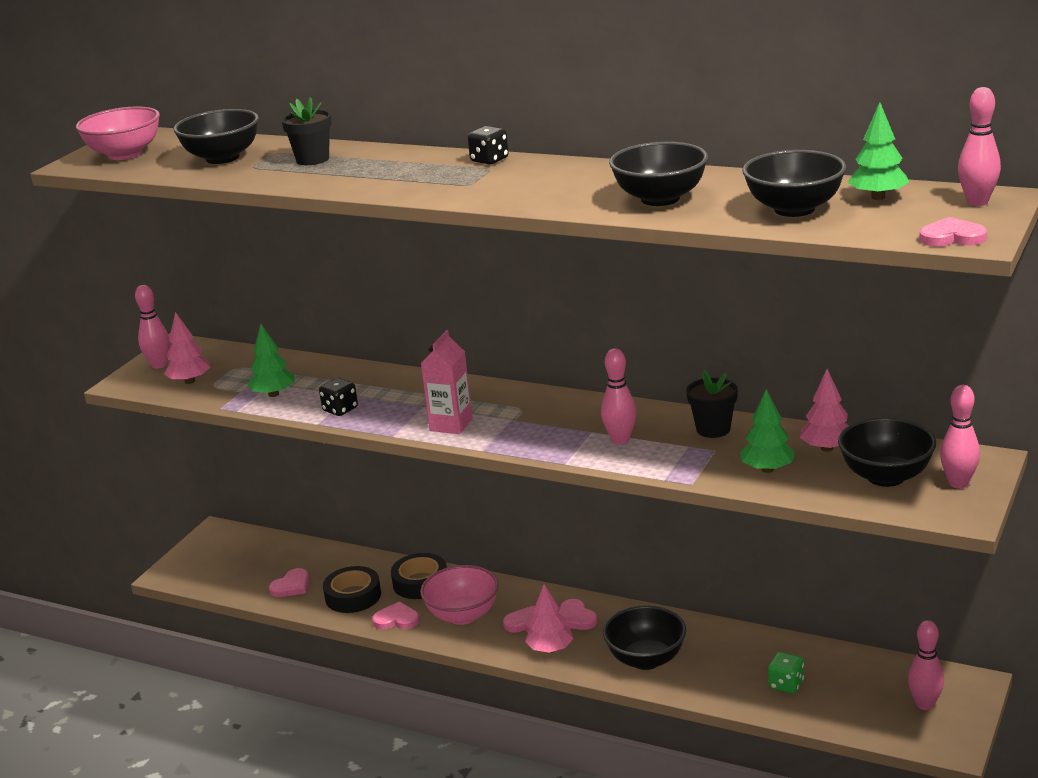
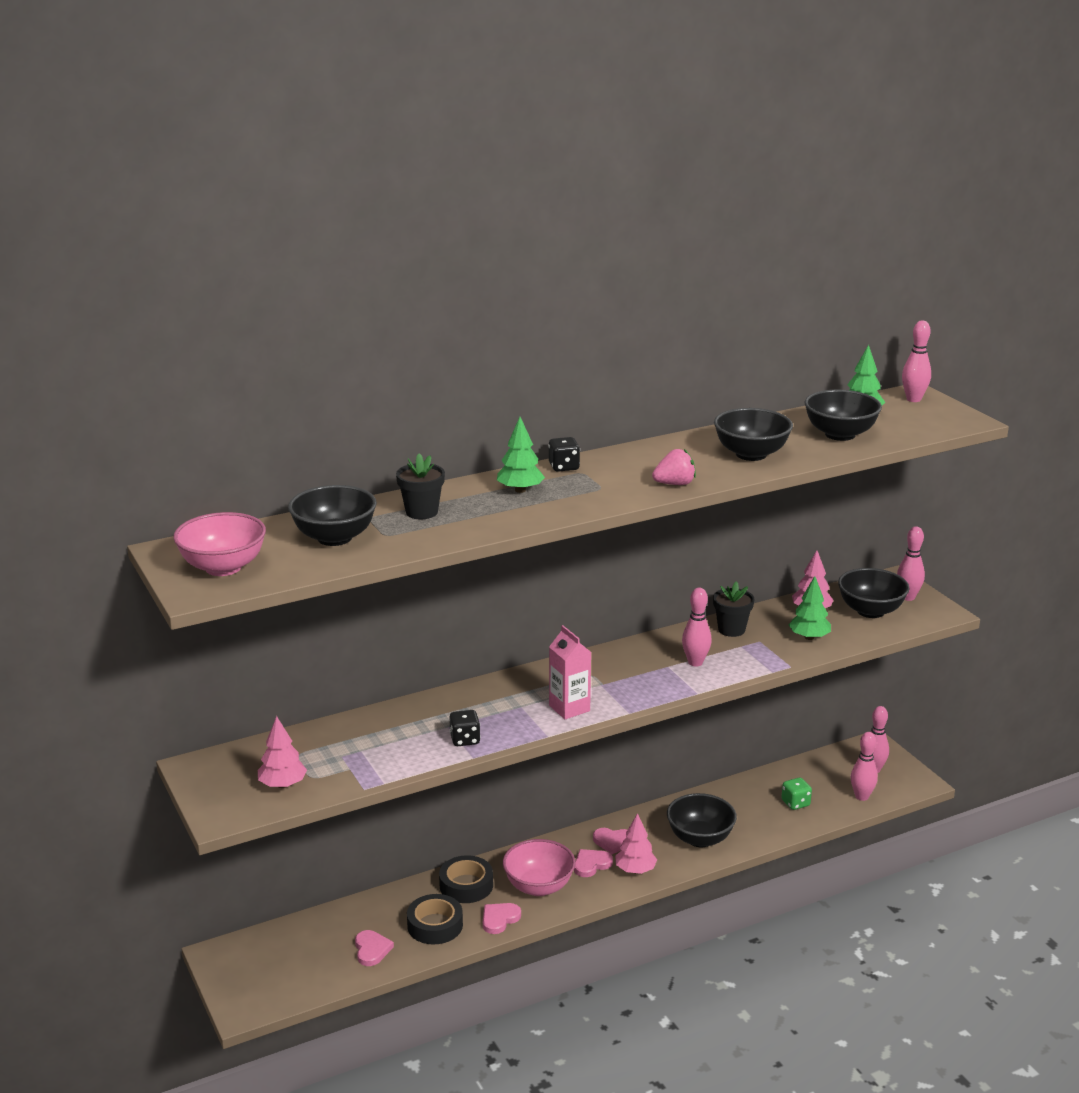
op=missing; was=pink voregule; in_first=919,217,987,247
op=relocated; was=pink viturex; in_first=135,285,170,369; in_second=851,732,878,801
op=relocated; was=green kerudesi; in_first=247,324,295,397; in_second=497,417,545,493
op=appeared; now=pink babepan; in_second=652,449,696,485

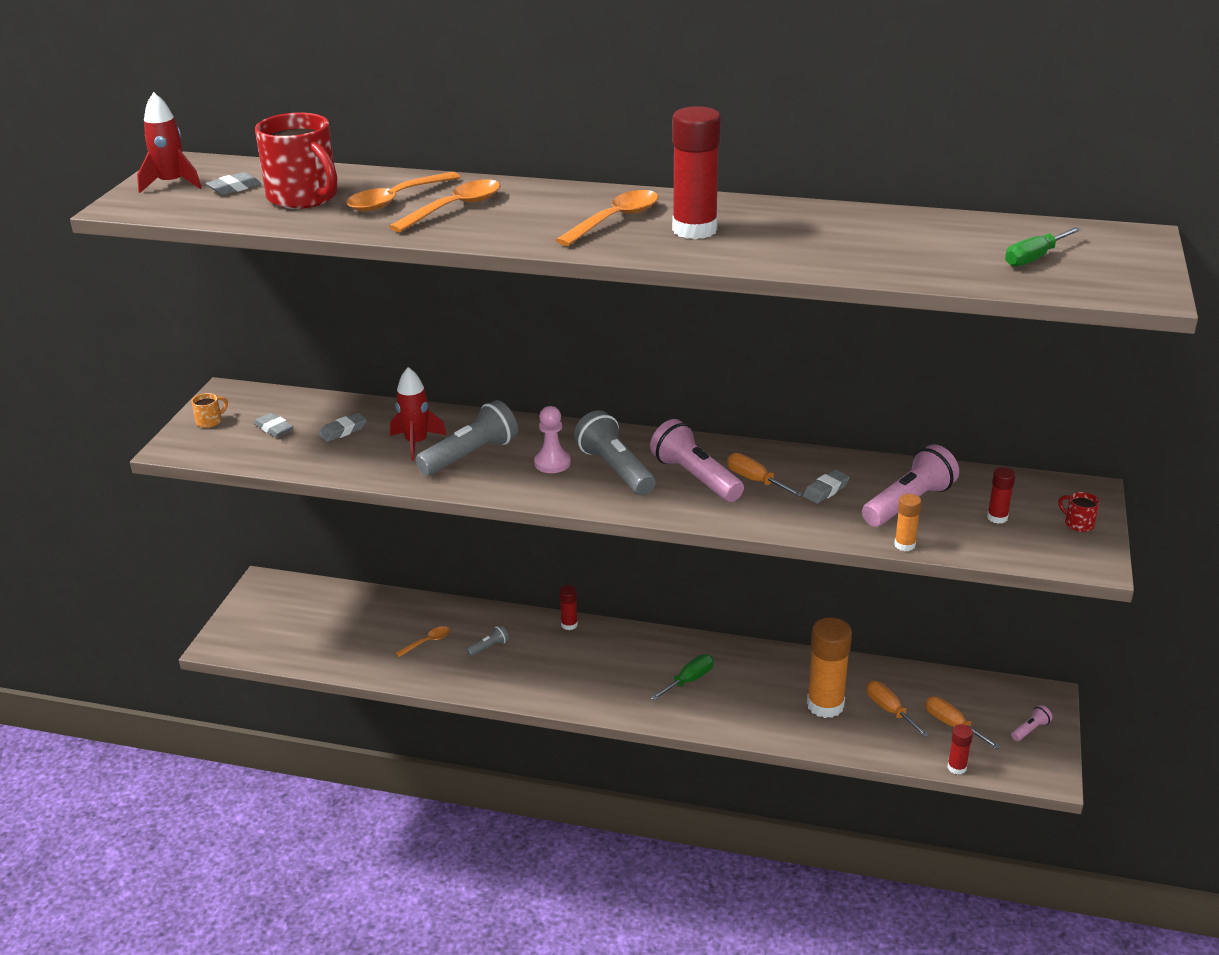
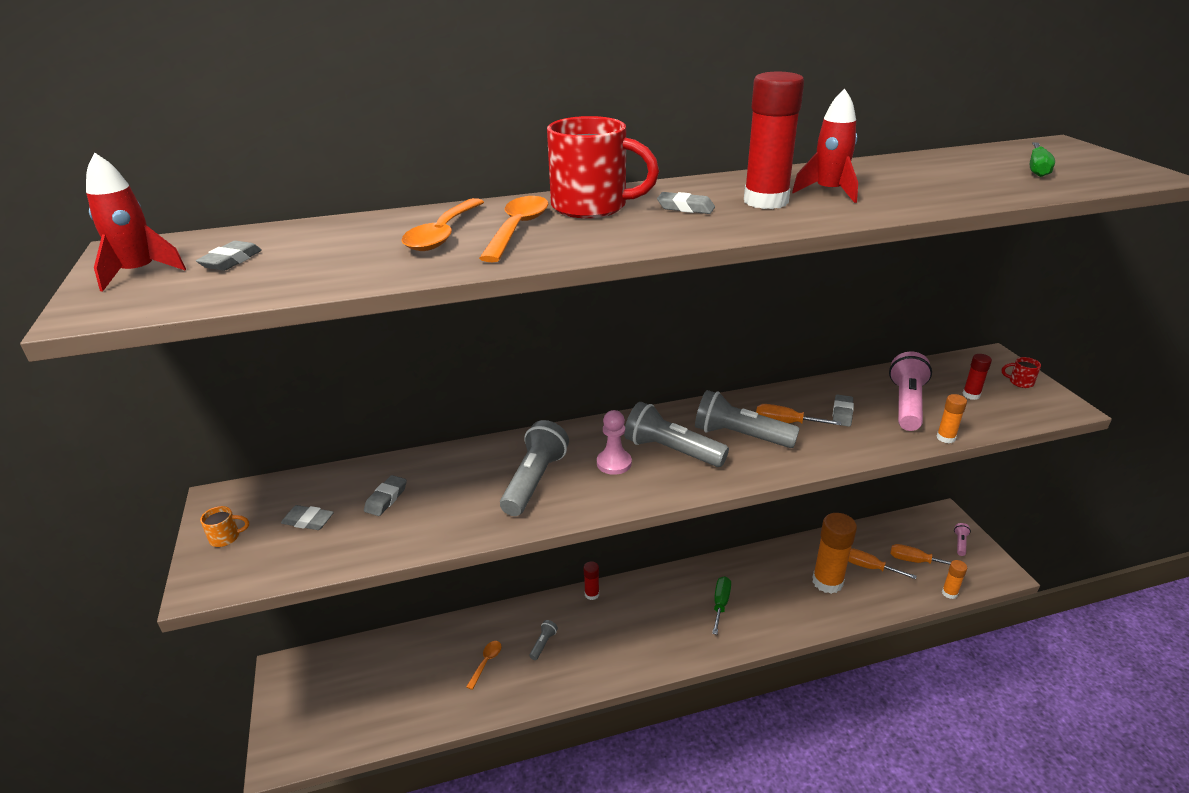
op=relocated; was=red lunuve; in_first=255,113,338,209; in_second=547,116,659,218
op=exchanged; was=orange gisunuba; now=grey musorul; in_first=556,190,658,246; in_second=657,192,715,214
op=relocated; was=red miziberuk; in_first=390,367,446,461; in_second=792,89,858,203
op=spun; was=orange lunuve; in_first=191,393,228,428; in_second=200,506,249,547; clockwise=60
op=colour; was=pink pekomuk; now=grey pekomuk; in_first=650,419,744,502; in_second=695,390,800,448
op=colour; was=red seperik; now=orange seperik; in_first=947,724,973,775; in_second=942,560,967,599

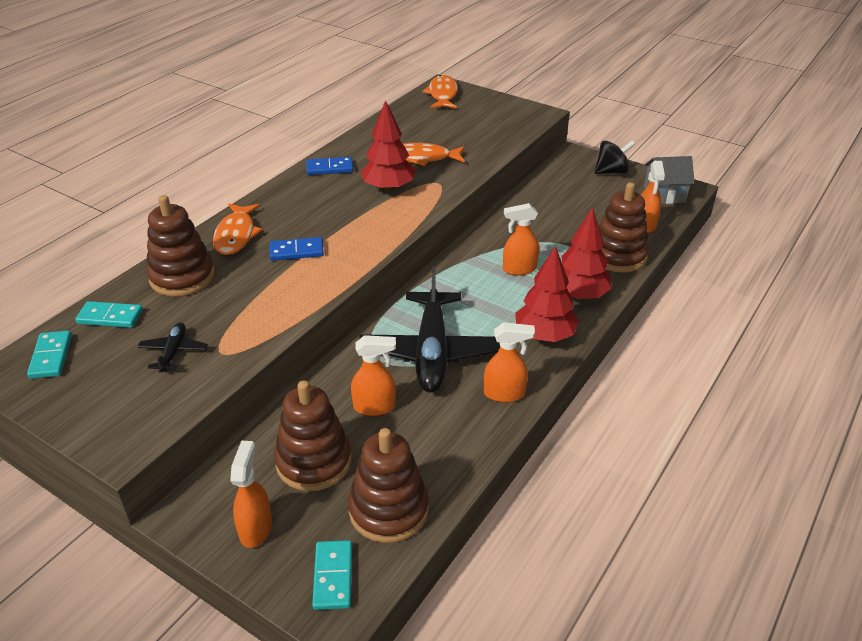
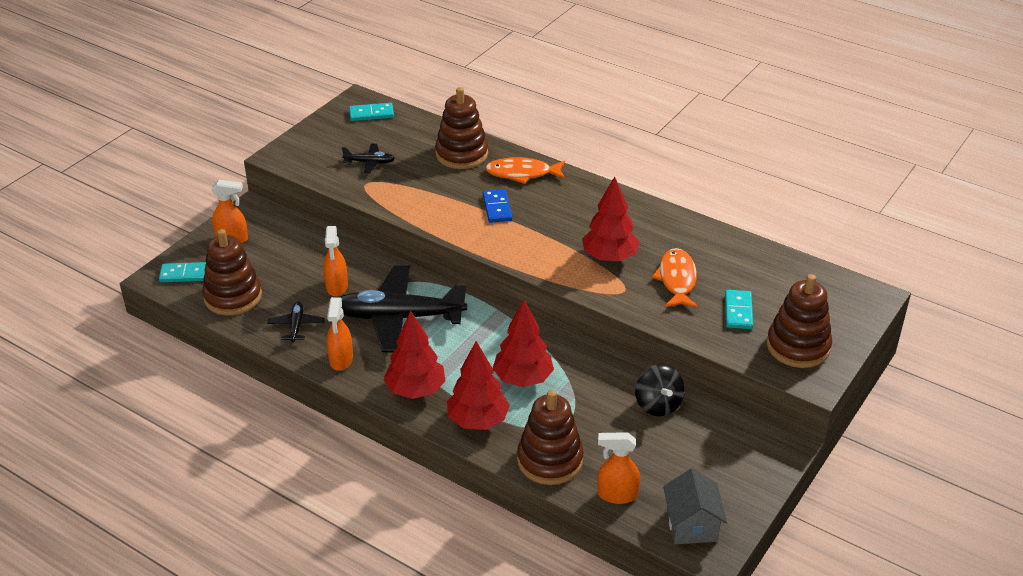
op=missing; was=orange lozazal; in_first=422,75,458,108
op=relocated; was=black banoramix; in_first=595,140,635,174; in_second=635,364,685,416
op=missing; was=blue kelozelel; in_first=306,157,353,175
op=exchanged; was=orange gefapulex; now=red kerudesi; in_first=503,203,539,276; in_second=493,300,554,387
op=relocated; was=turquoise kelozelel; in_first=75,301,143,328; in_second=725,290,753,329
op=relocated; was=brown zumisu; in_first=274,380,352,491; in_second=767,274,832,368
op=appeared; now=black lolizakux; in_second=267,301,325,342

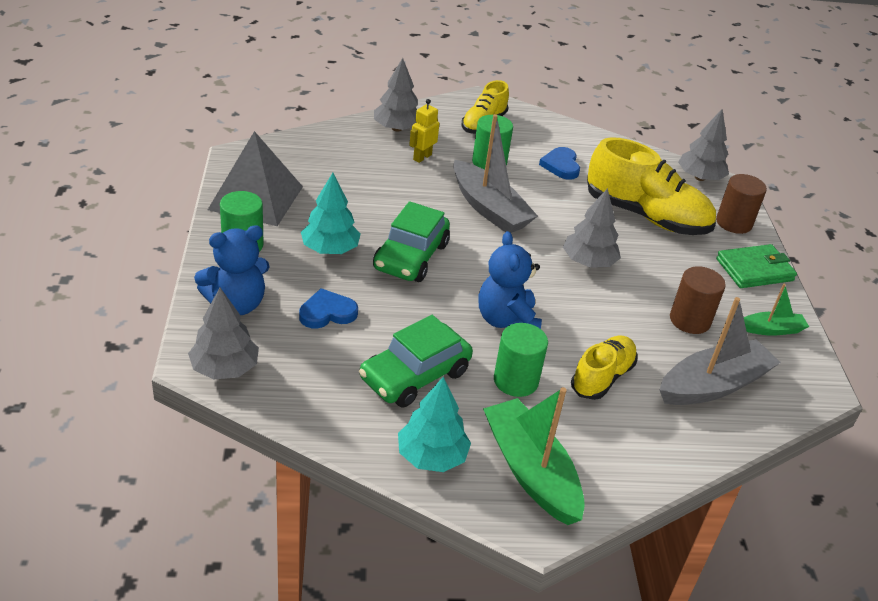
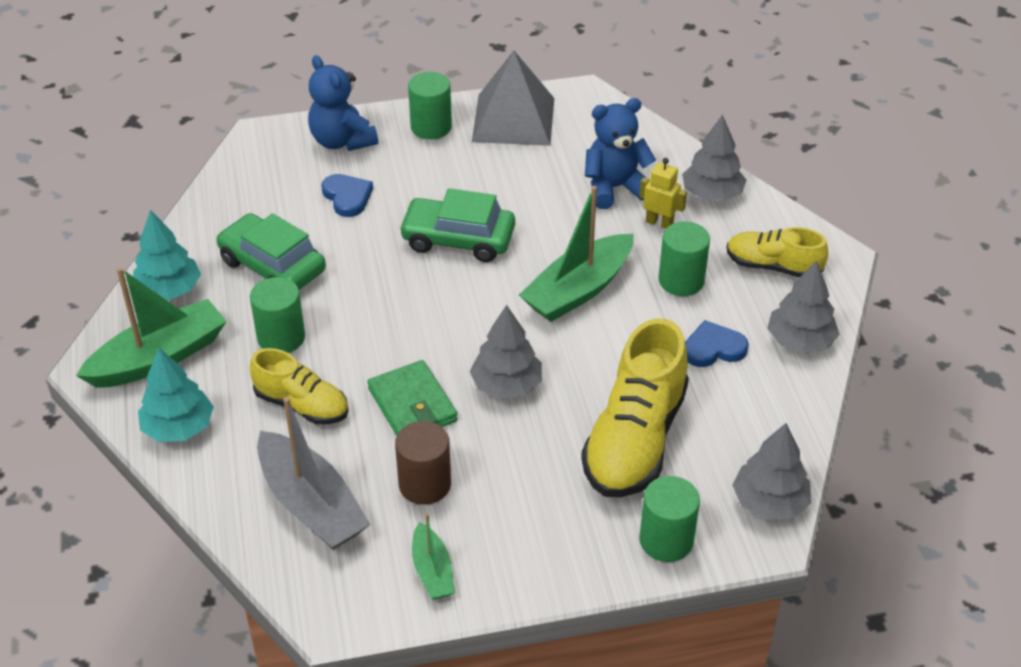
op=colour; was=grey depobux; now=green depobux; in_first=453,114,538,233; in_second=519,186,634,322
op=relocated; was=turquoise kerudesi; in_first=301,173,361,254; in_second=138,348,214,442
op=colour; was=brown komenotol; now=green komenotol; in_first=716,174,767,234; in_second=639,476,700,562
op=relocated; was=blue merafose; in_first=479,231,542,329; in_second=585,98,656,209
op=relocated; was=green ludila; in_first=716,244,797,288; in_second=367,360,458,436
op=relocated; was=grey kerudesi; in_first=188,288,259,380; in_second=767,261,839,353

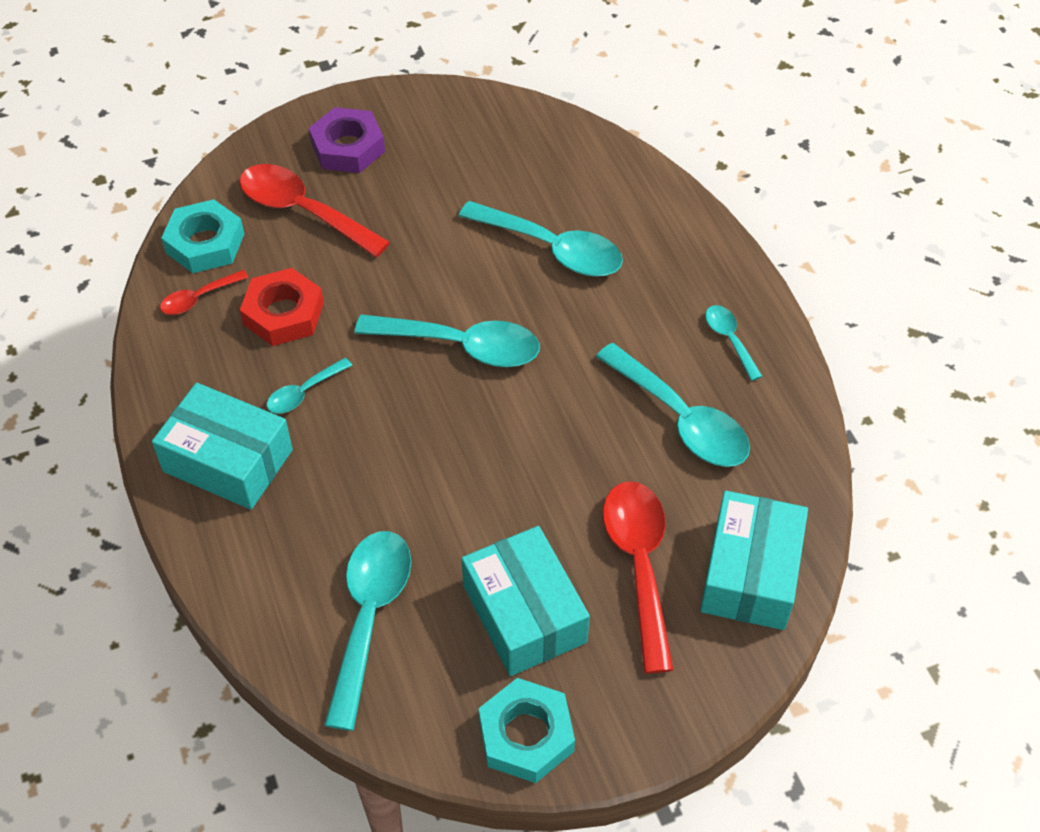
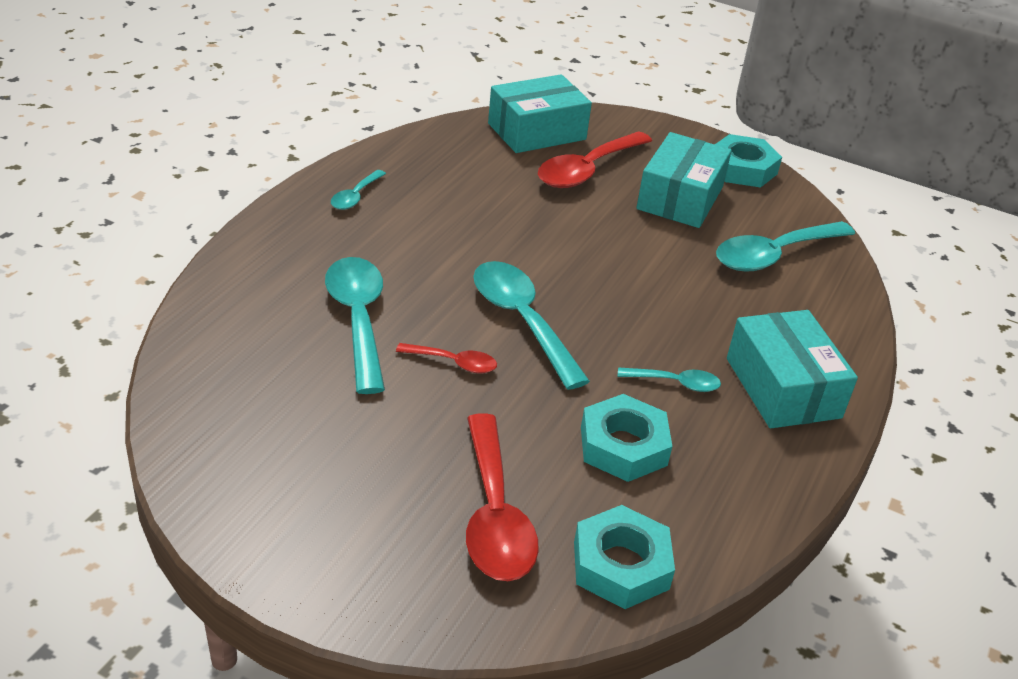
op=missing; was=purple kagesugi; in_first=309,107,385,173
op=colour; was=red kagesugi; now=turquoise kagesugi; in_first=240,268,324,346; in_second=581,394,672,482
op=relocated; was=red gisunuba; in_first=160,270,249,315; in_second=396,343,497,373
op=missing; was=turquoise gisunuba; in_first=596,343,750,467

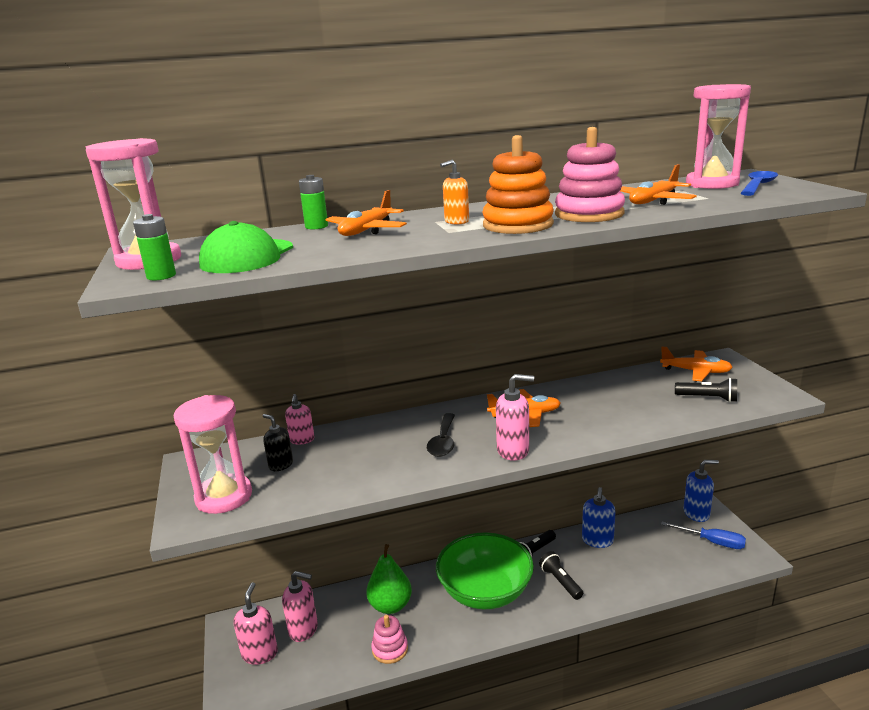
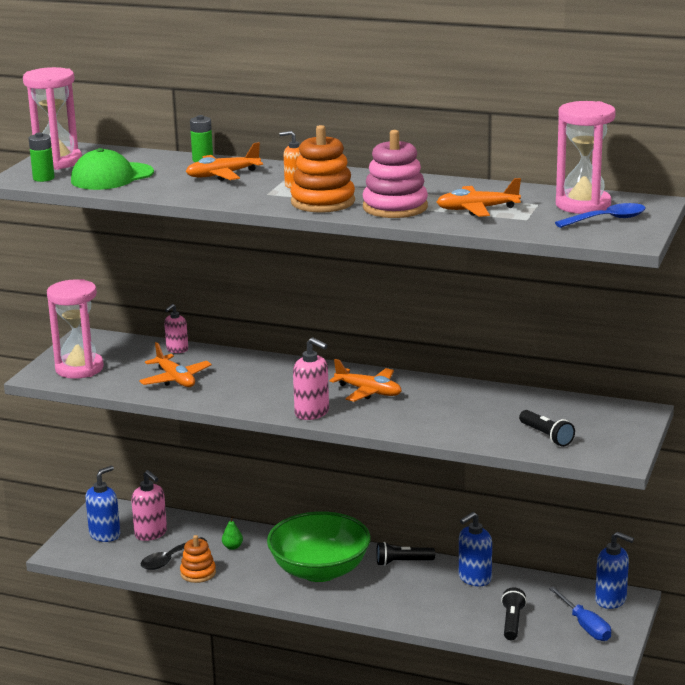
op=relocated; was=orange lolizakux; in_first=660,346,733,381; in_second=139,342,212,387
op=relocated; was=black gisunuba; in_first=427,413,455,457; in_second=140,537,207,570
op=missing; was=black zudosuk; in_first=263,414,293,471
op=size; was=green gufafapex; in_first=366,544,412,614; in_second=222,516,243,550; ratio=0.46
op=relocated; was=black pekomuk; in_first=539,551,583,600; in_second=501,588,527,640
op=colour; was=pink zudosuk; now=blue zudosuk; in_first=233,582,278,665; in_second=85,466,120,542
op=colour; was=pink zumisu; now=orange zumisu; in_first=371,615,408,664; in_second=180,535,216,583

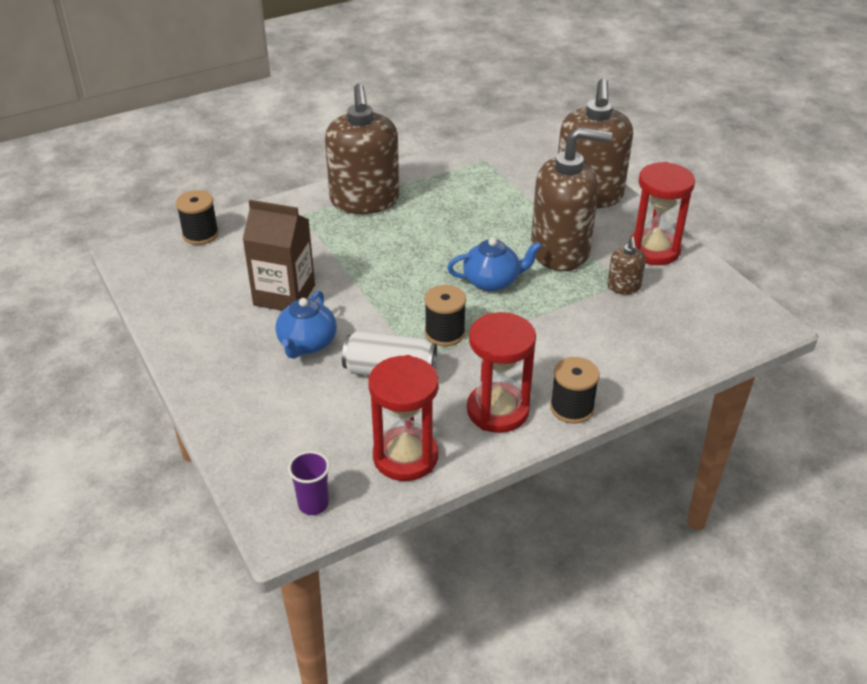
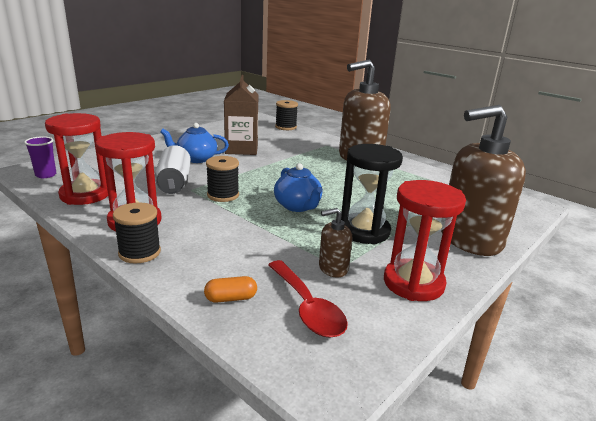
op=exchanged; was=brown zudosuk; now=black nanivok; in_first=531,127,612,271; in_second=341,144,403,244
op=appeared; now=red gisunuba; in_second=268,260,348,338
op=appeared; now=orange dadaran; in_second=204,276,257,303

